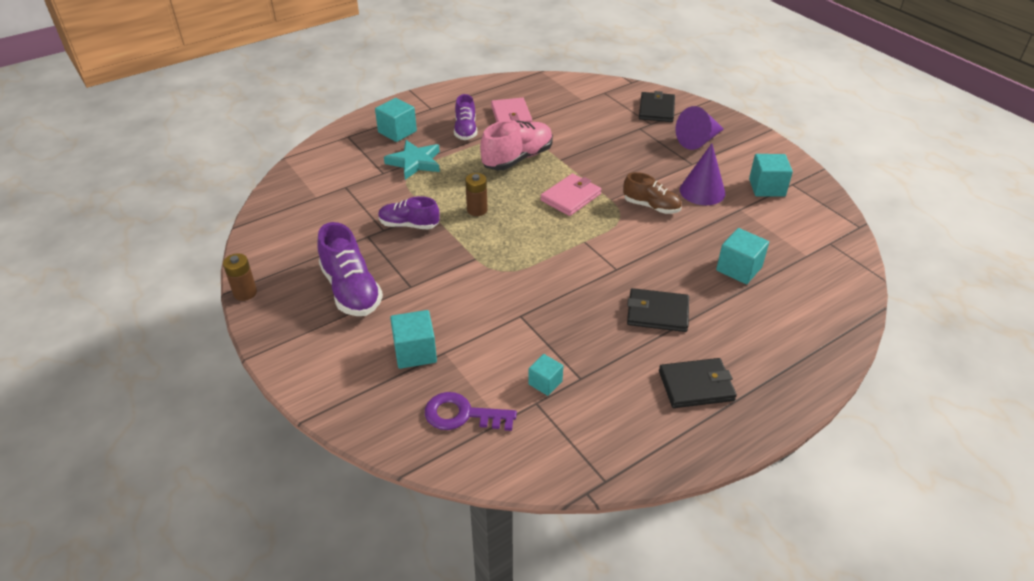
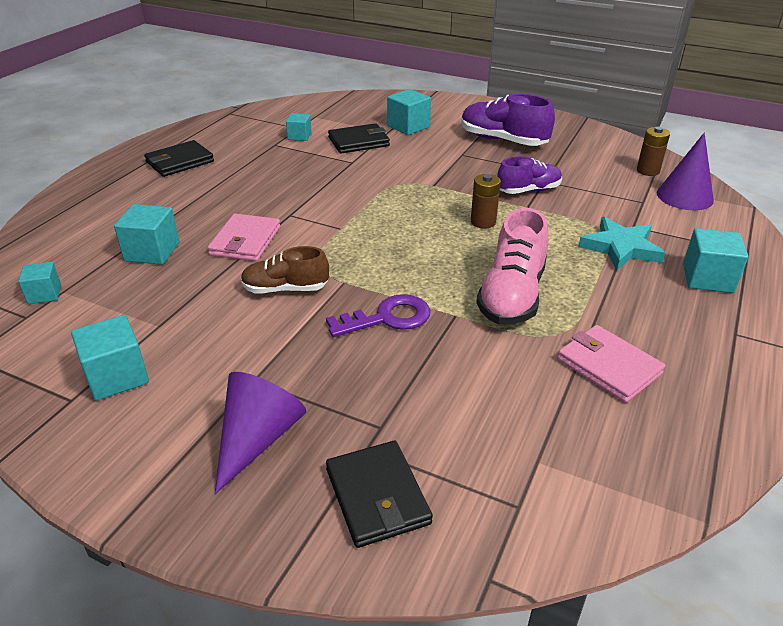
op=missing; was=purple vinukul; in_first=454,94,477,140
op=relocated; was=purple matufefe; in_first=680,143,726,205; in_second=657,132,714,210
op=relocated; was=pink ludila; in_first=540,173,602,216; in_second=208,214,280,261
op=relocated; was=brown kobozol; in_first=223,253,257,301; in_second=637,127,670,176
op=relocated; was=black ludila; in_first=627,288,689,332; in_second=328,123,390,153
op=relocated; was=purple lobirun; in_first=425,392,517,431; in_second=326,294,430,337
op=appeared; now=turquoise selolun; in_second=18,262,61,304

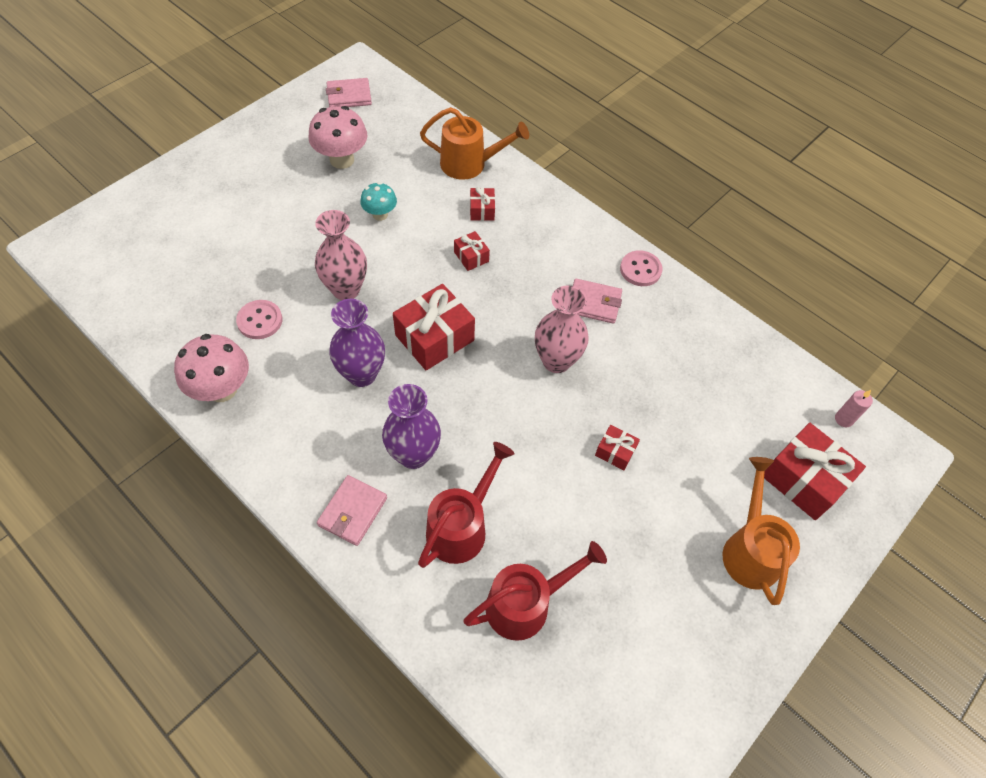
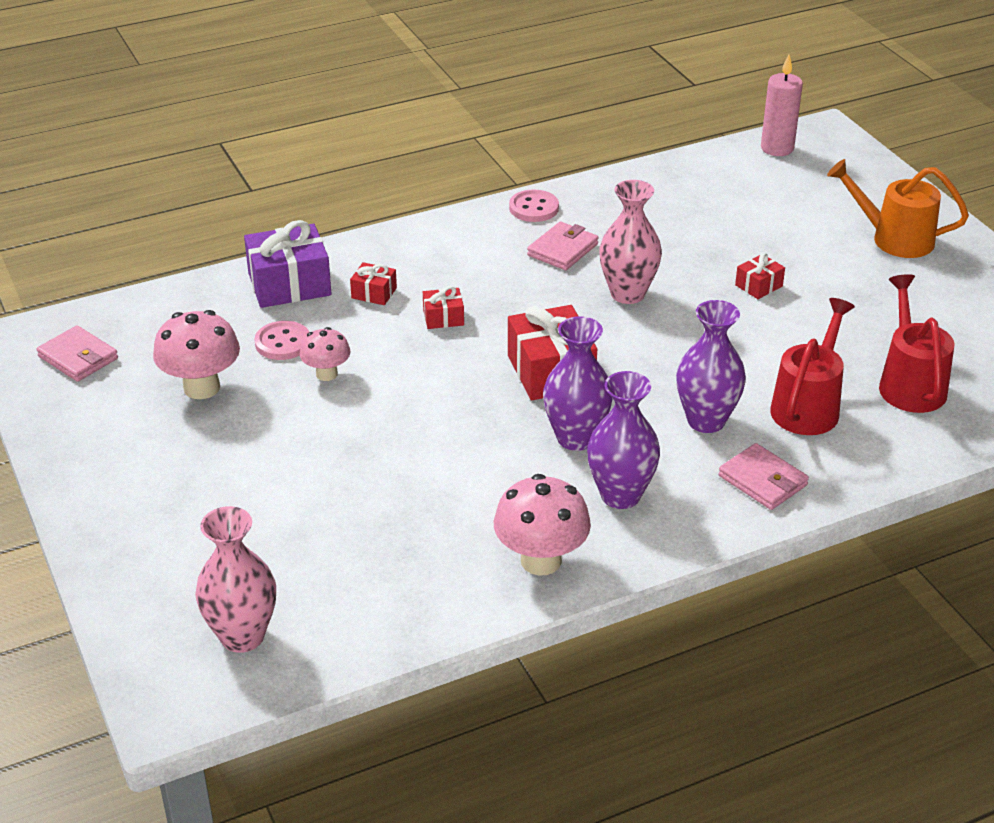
op=spun; was=pink ludila; in_first=326,78,372,107; in_second=37,325,118,382; clockwise=-60
op=exchanged; was=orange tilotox; now=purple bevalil; in_first=420,107,529,180; in_second=244,220,331,308
op=colour; was=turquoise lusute; now=pink lusute; in_first=360,182,397,221; in_second=300,327,350,381
op=relocated; was=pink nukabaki; in_first=315,210,367,300; in_second=195,506,276,653
op=relocated; was=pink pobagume; in_first=236,300,282,339; in_second=254,321,309,360
op=size; was=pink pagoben; in_first=835,390,873,427; in_second=761,55,803,156; ratio=1.72
op=missing; was=red bevalil; in_first=764,423,866,520
op=spun; was=red tilotox; in_first=418,442,514,568; in_second=770,298,855,435; clockwise=60
op=appeared; now=purple nukabaki; in_second=587,371,660,509

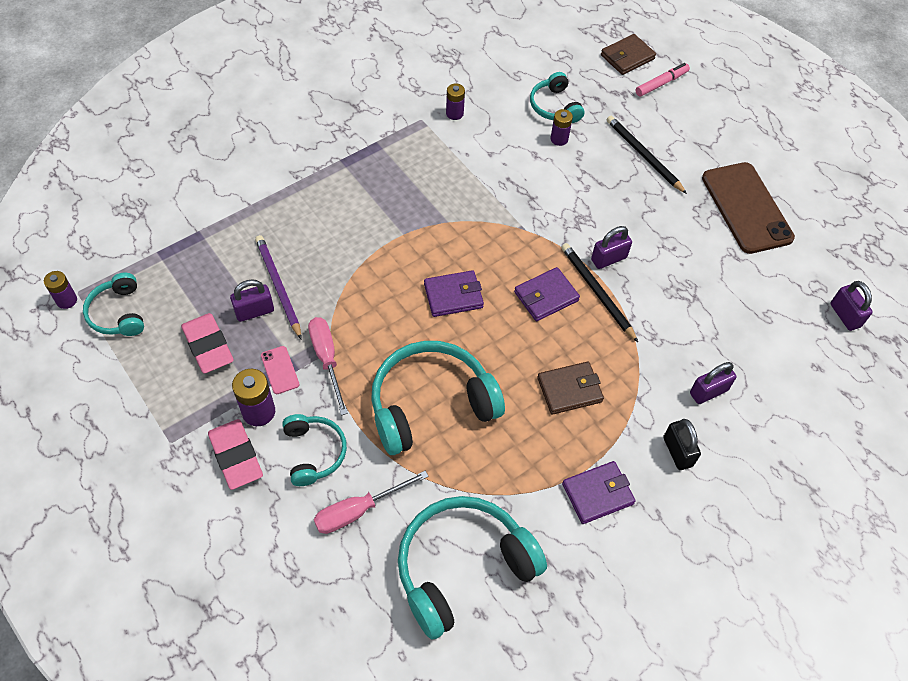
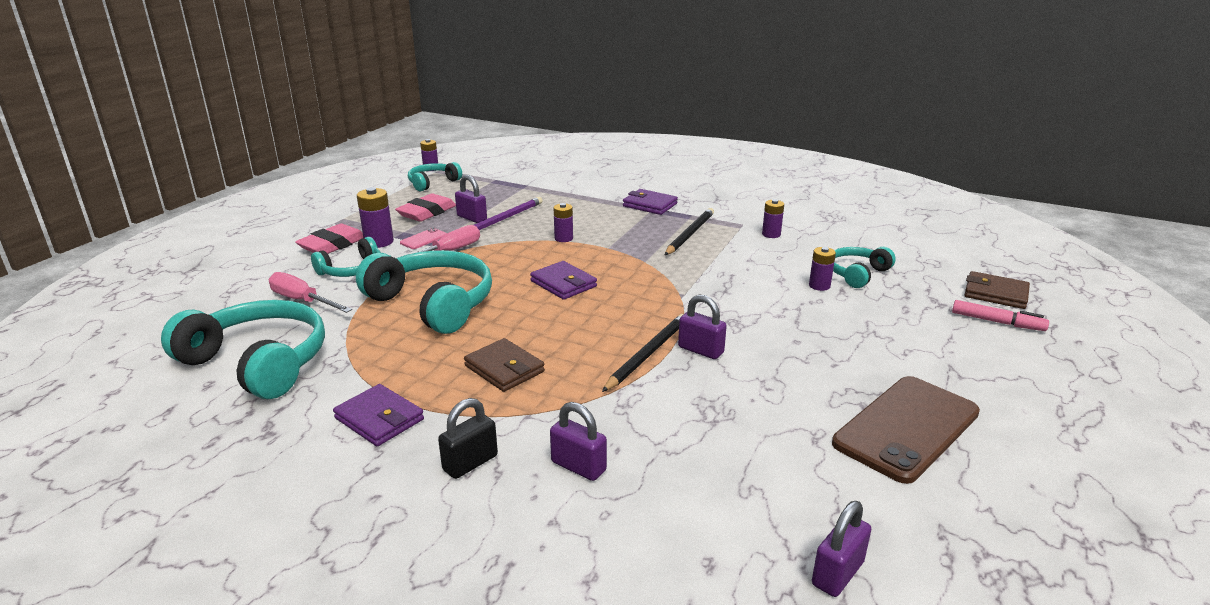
op=relocated; was=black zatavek; in_first=607,116,687,194; in_second=665,208,714,255
op=relocated; was=purple ludila; in_first=514,267,580,321; in_second=623,189,678,215
op=appeared; now=purple kobozol; in_second=554,203,573,242

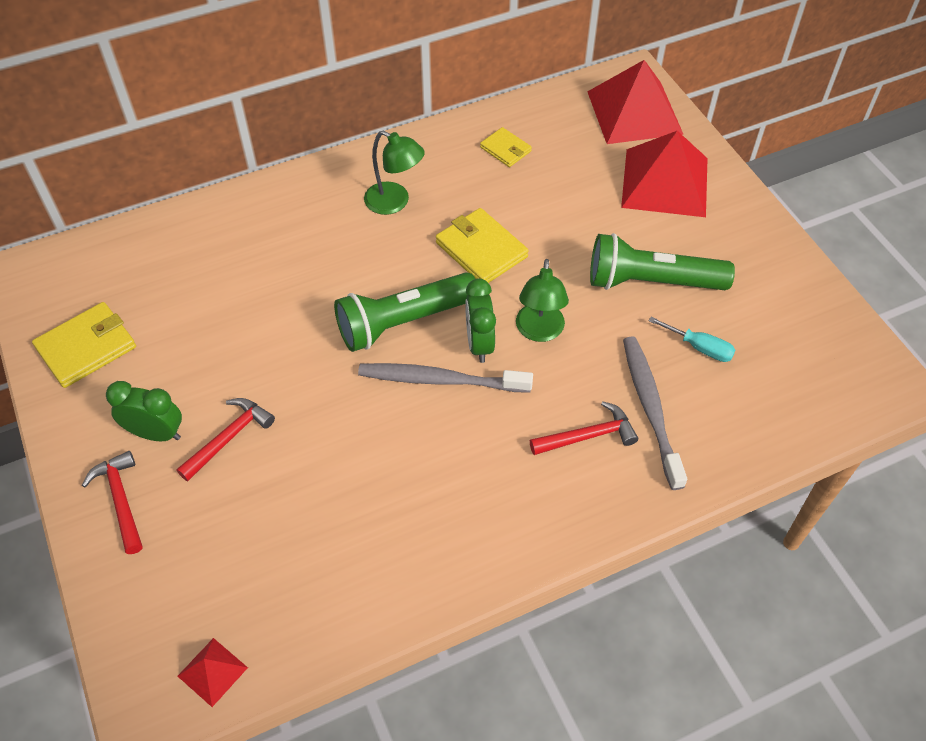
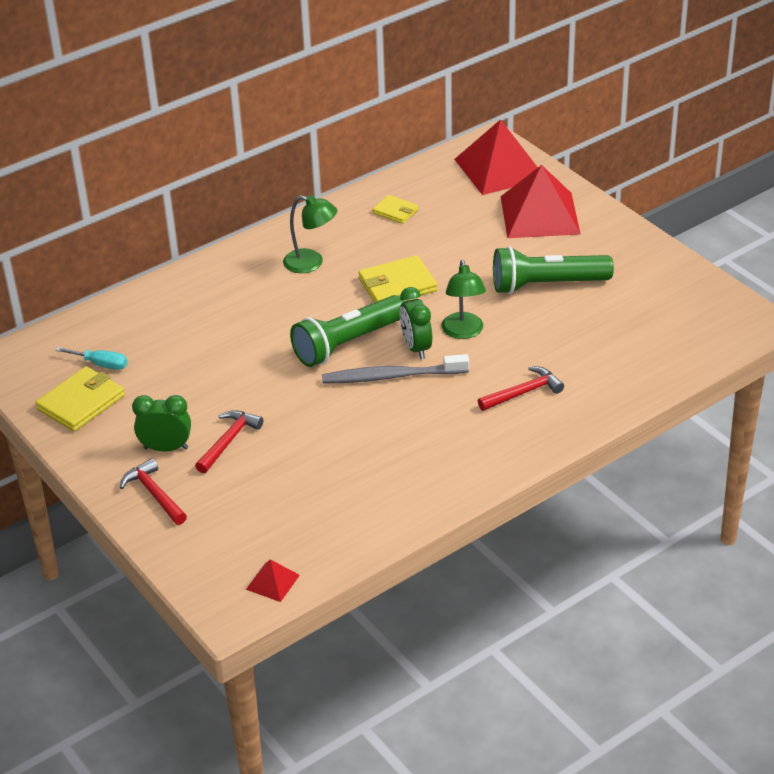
op=spun; was=yellow ludila; in_first=436,208,529,283; in_second=358,255,437,303; clockwise=-60
op=relocated; was=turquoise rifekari; in_first=649,317,735,362; in_second=55,347,127,370
op=missing; was=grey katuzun; in_first=623,336,687,490

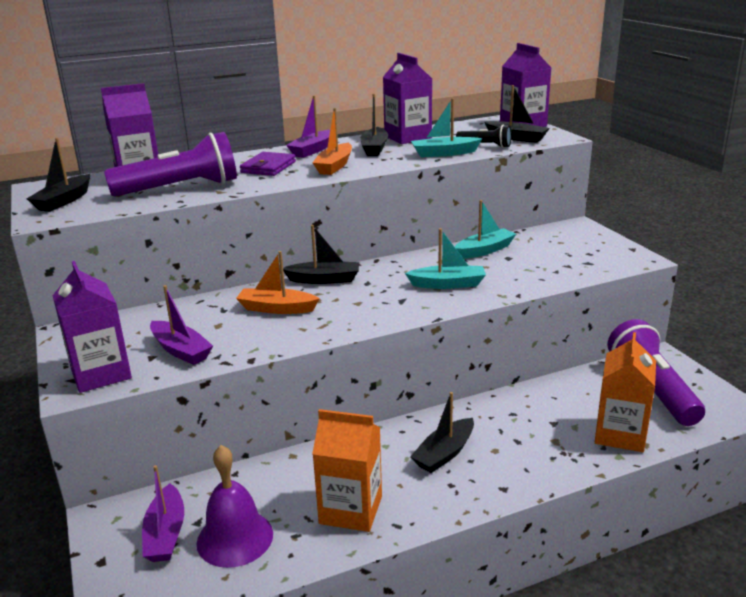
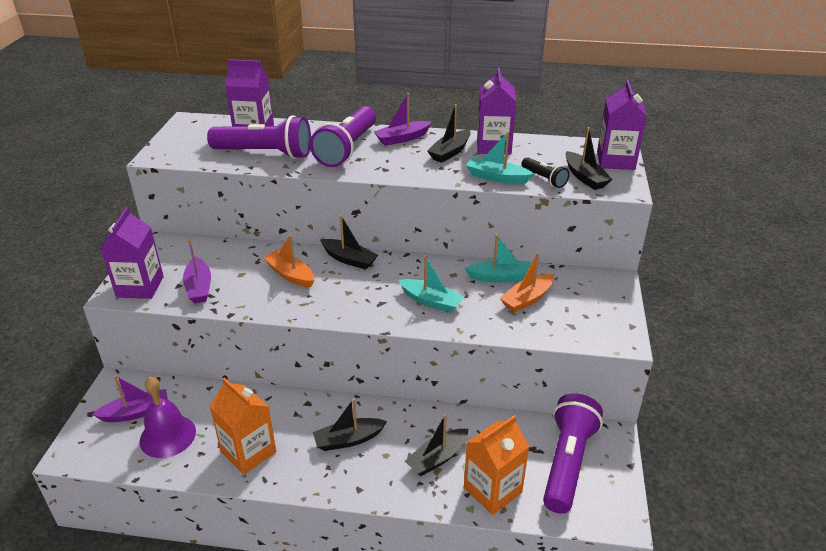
op=relocated; was=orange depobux; in_first=313,108,352,175; in_second=500,252,554,312
op=relocated; was=black depobux; in_first=27,138,90,212; in_second=405,414,468,476
op=exchanged; was=purple ludila; now=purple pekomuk; in_first=240,152,296,176; in_second=310,106,376,167
op=spun; was=purple depobux; in_first=142,465,184,562; in_second=92,375,168,422; clockwise=-135

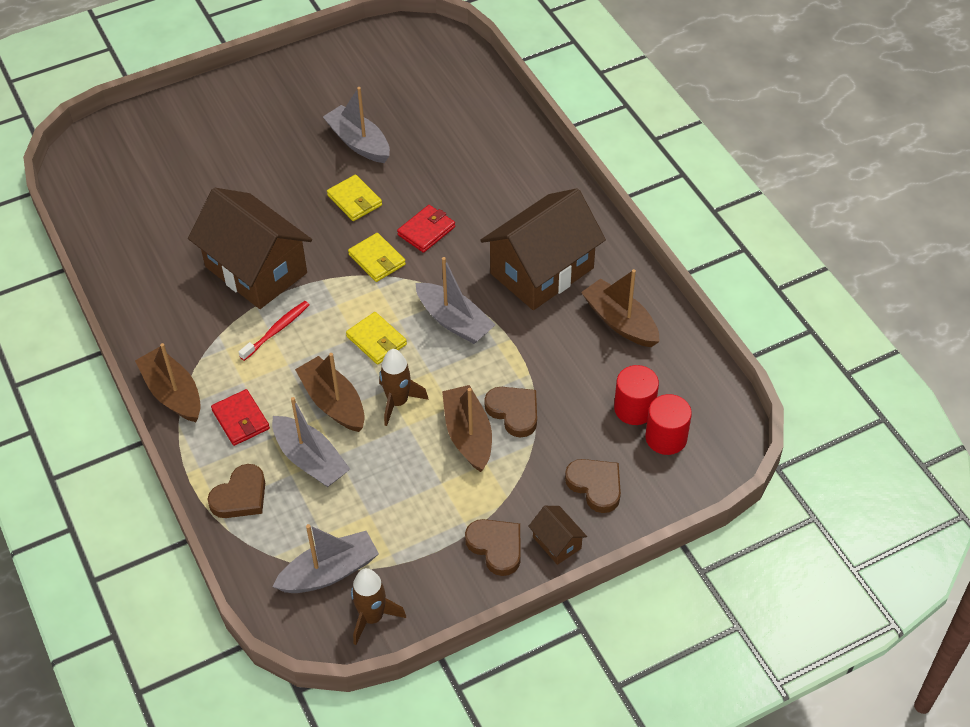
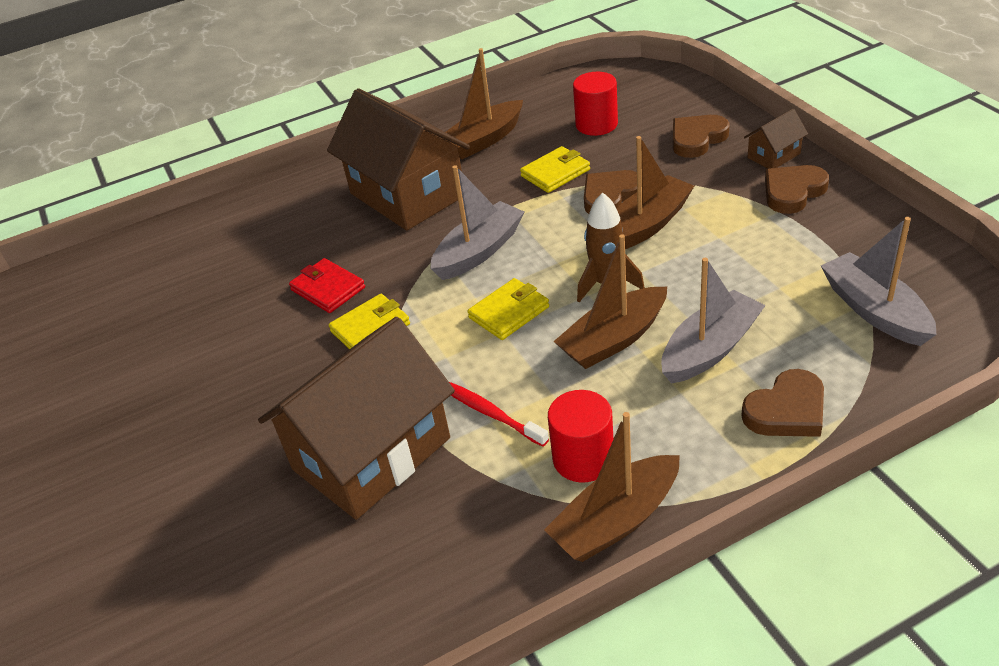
op=missing; was=grey depobux; in_first=323,87,390,163
op=relocated; was=yellow ludila; in_first=327,175,382,221; in_second=520,146,590,193
op=spun; was=brown depobux; in_first=442,385,492,472; in_second=617,136,694,249; clockwise=150
op=missing; was=red ludila; in_first=211,389,270,446
op=relocated; was=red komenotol; in_first=645,394,692,455; in_second=548,390,613,482
op=spun; was=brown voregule; in_first=208,464,265,518; in_second=741,369,824,437; clockwise=105
op=missing; was=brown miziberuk; in_first=351,568,406,645

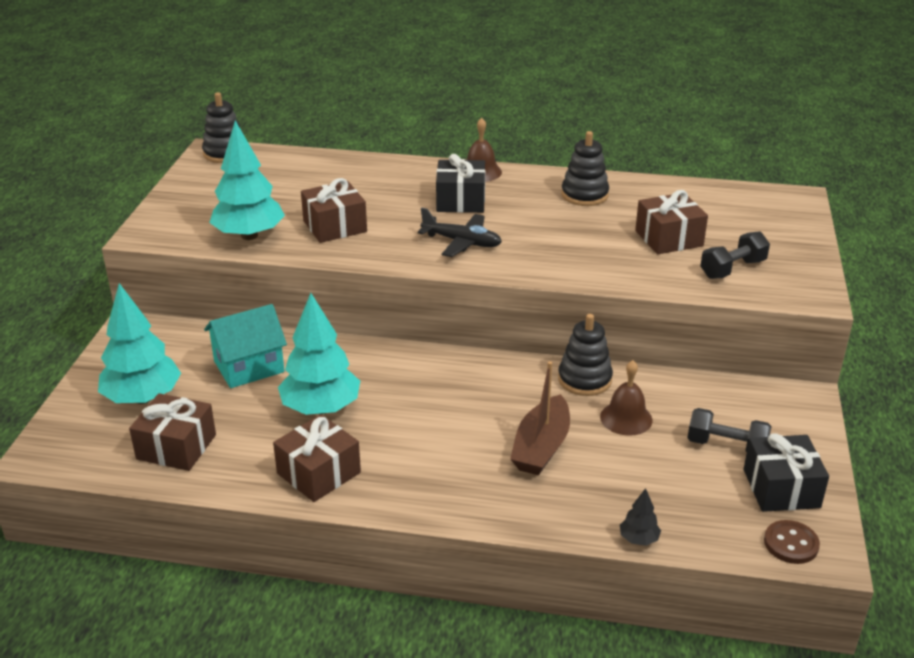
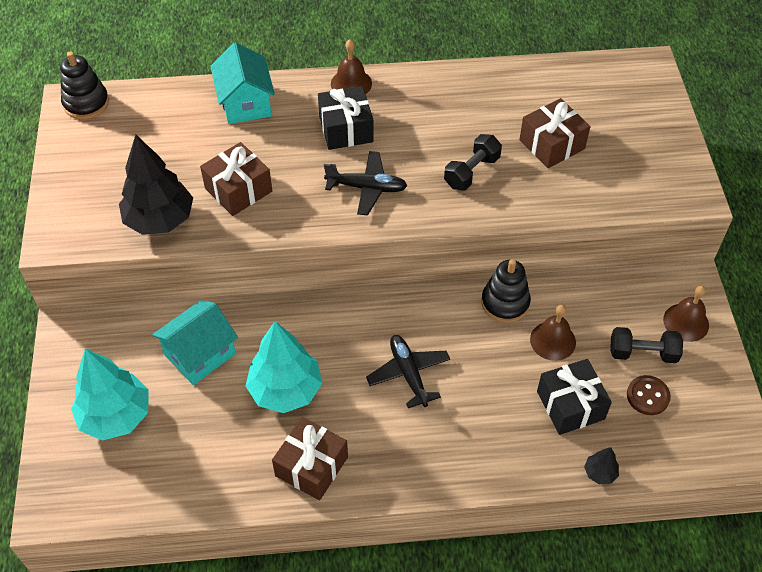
op=colour; was=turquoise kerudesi; now=black kerudesi; in_first=209,121,285,240; in_second=119,135,193,235
op=missing; was=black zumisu; in_first=561,131,609,206
op=relocated; was=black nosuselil; in_first=700,231,770,279; in_second=444,134,502,190
op=missing; was=brown depobux; in_first=510,361,570,476
op=missing; was=brown bevalil; in_first=129,393,216,471
op=relocated; was=black bevalil; in_first=744,433,829,512; in_second=537,359,612,435
op=relocated; was=brown pobagume; in_first=764,520,820,564; in_second=627,375,671,415
op=appeared; now=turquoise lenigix; in_second=210,42,275,124
op=appeared; now=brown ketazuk; in_second=663,286,709,342
op=appeared; now=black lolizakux; in_second=366,335,450,408

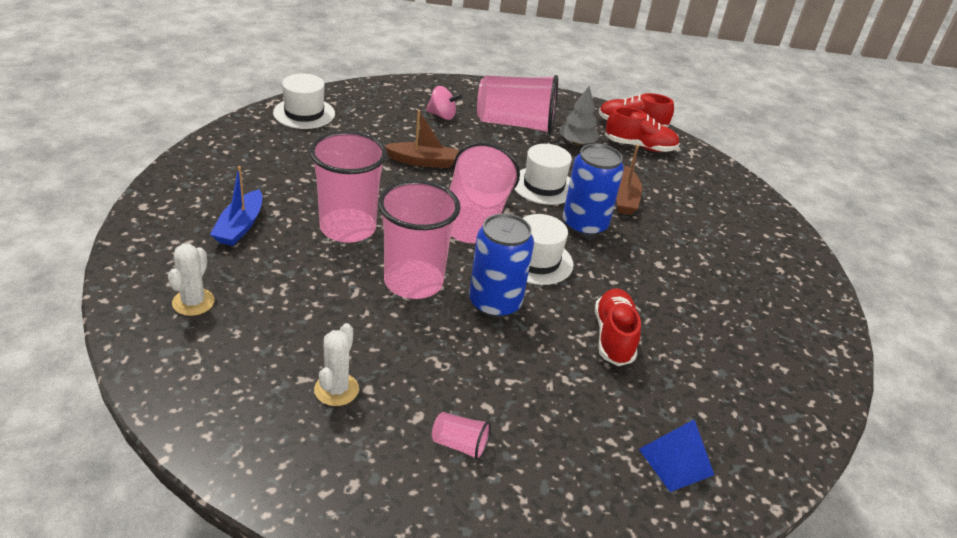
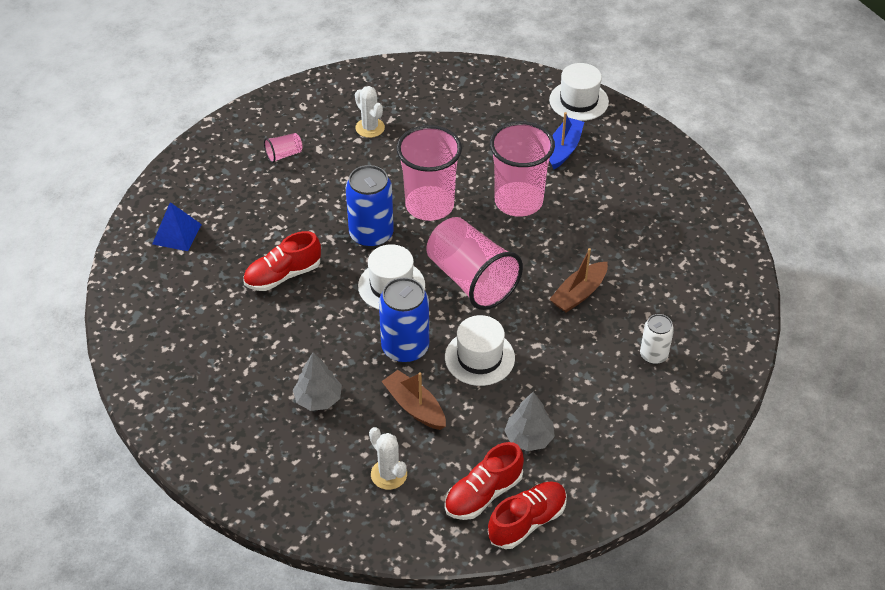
op=relocated; was=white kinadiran; in_first=273,73,335,129; in_second=549,63,609,121
op=missing; was=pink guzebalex; in_first=477,75,558,135
op=exchanged; was=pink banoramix; now=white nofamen; in_first=426,86,463,120; in_second=640,314,674,364
op=spun; was=blue depobux; in_first=210,166,262,246; in_second=549,112,584,170; clockwise=60
op=relocated; was=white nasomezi; in_first=168,244,215,316; in_second=369,427,407,490
op=spun; was=red vinukul; in_first=595,288,641,366; in_second=243,231,321,291; clockwise=105
op=appeared; now=grey kerudesi; in_second=293,352,342,411

